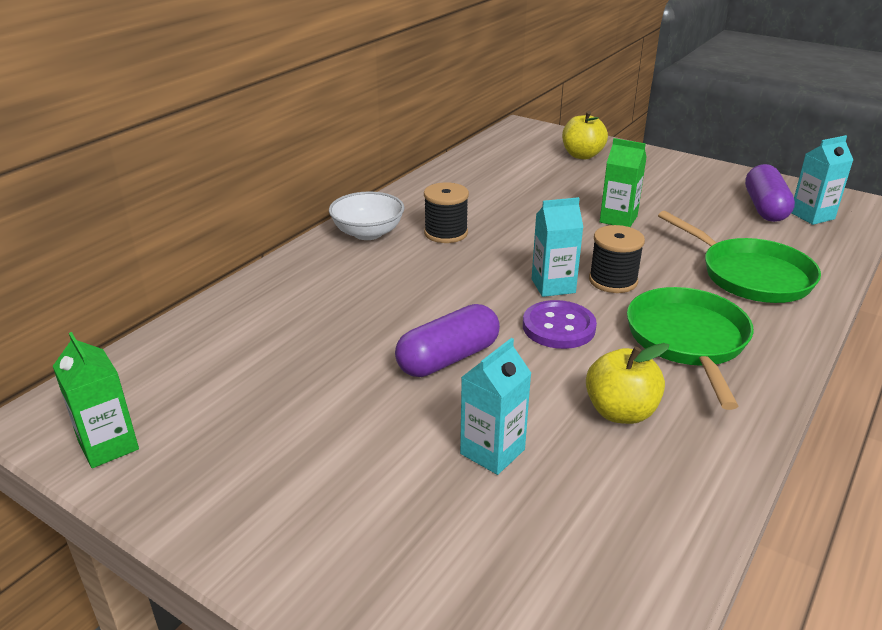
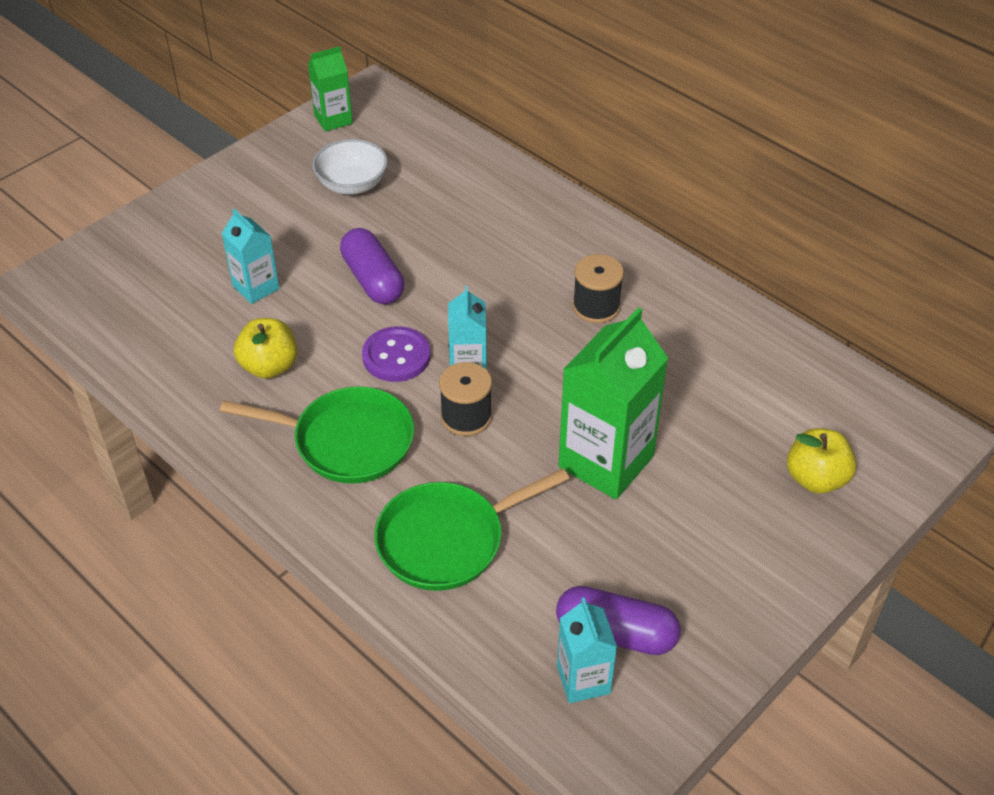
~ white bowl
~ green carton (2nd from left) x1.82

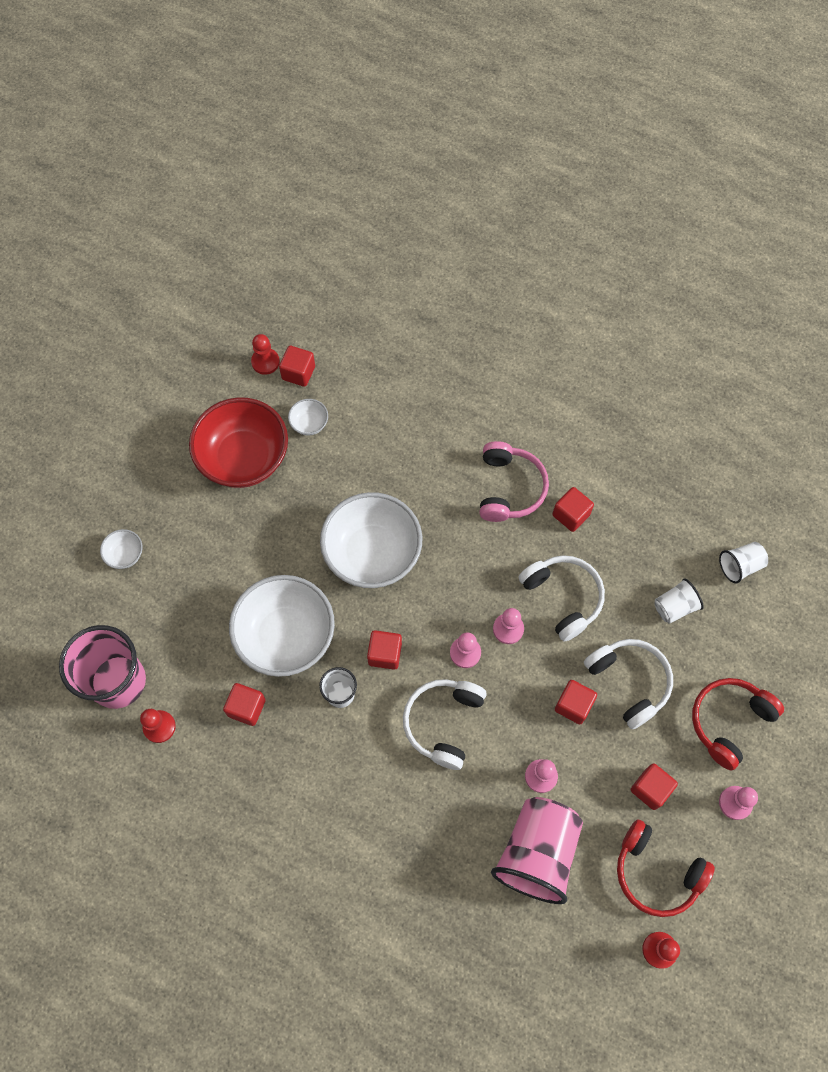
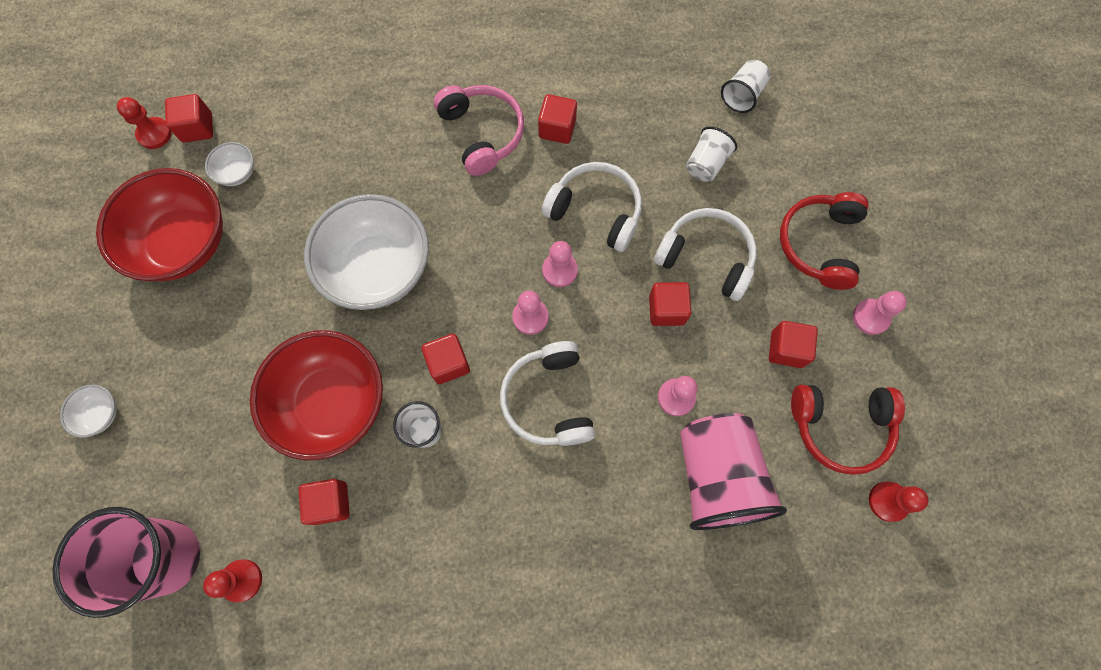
~ white bowl (2nd from left) to red bowl (2nd from left)

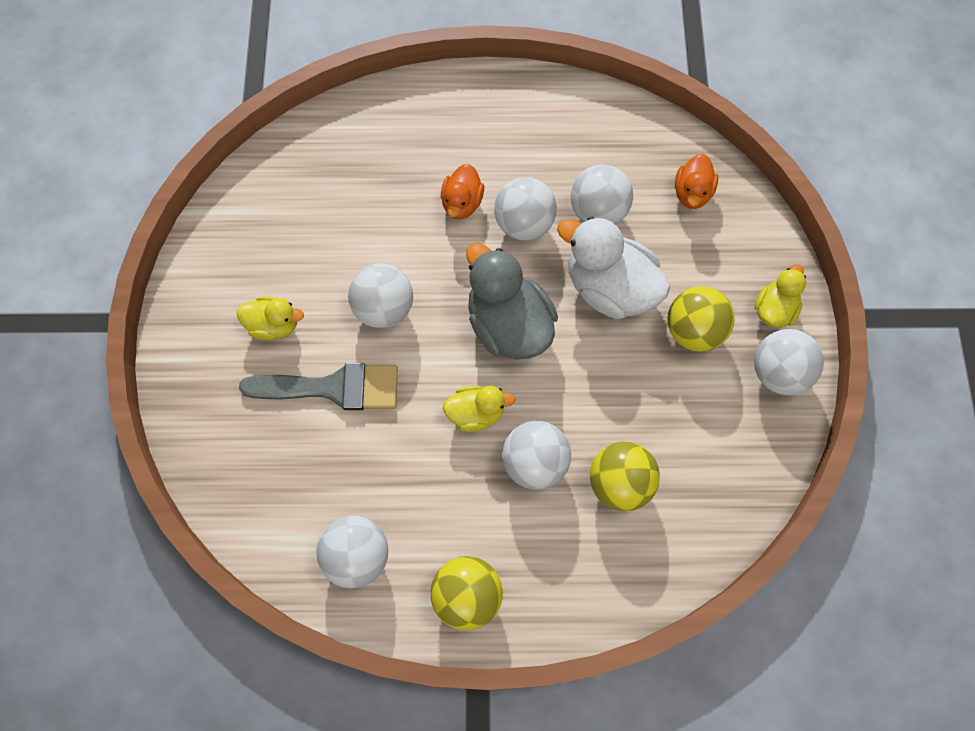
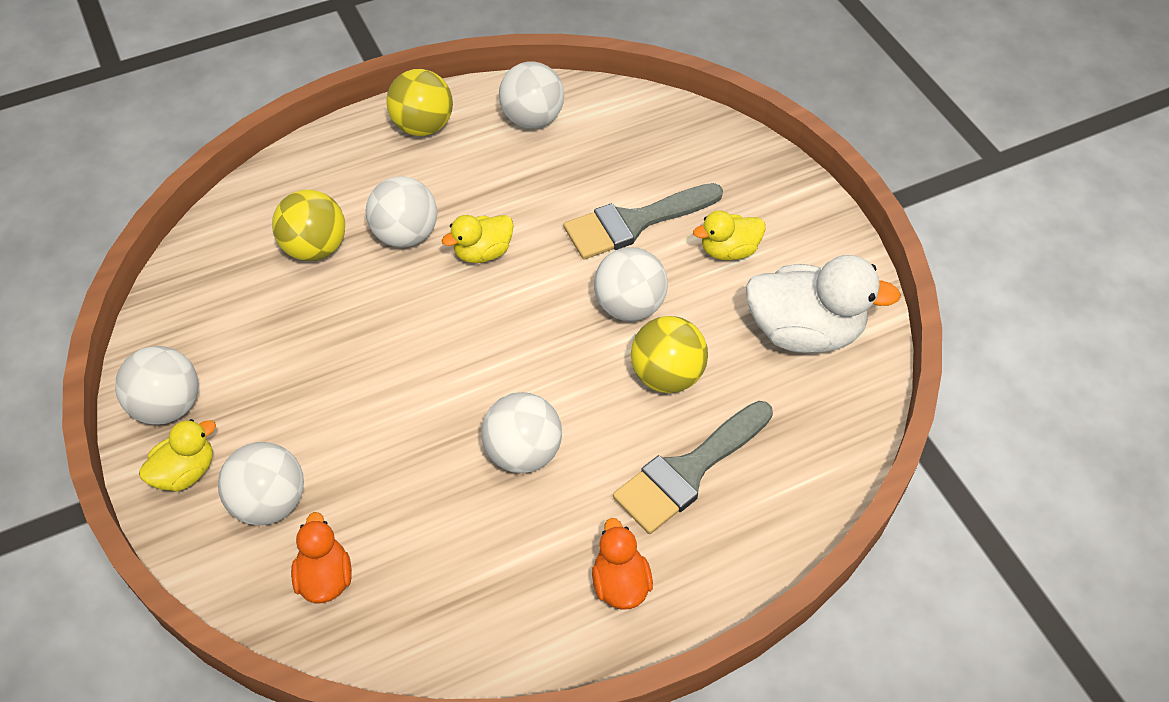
~ yellow duck (3rd from left in the first image) 135 degrees counterclockwise
~ white ball (5th from left in the first image) to white ball (2nd from left)
~ orange duck (1st from left in the first image) to orange duck (2nd from left)
+ grey brush (2nd from left)
~ yellow ball (3rd from left)
~ white duck
- grey duck

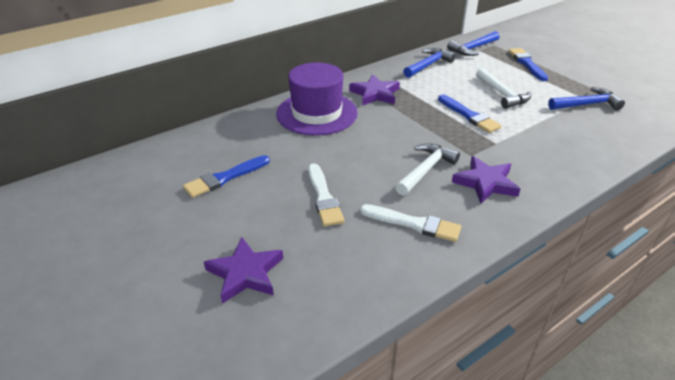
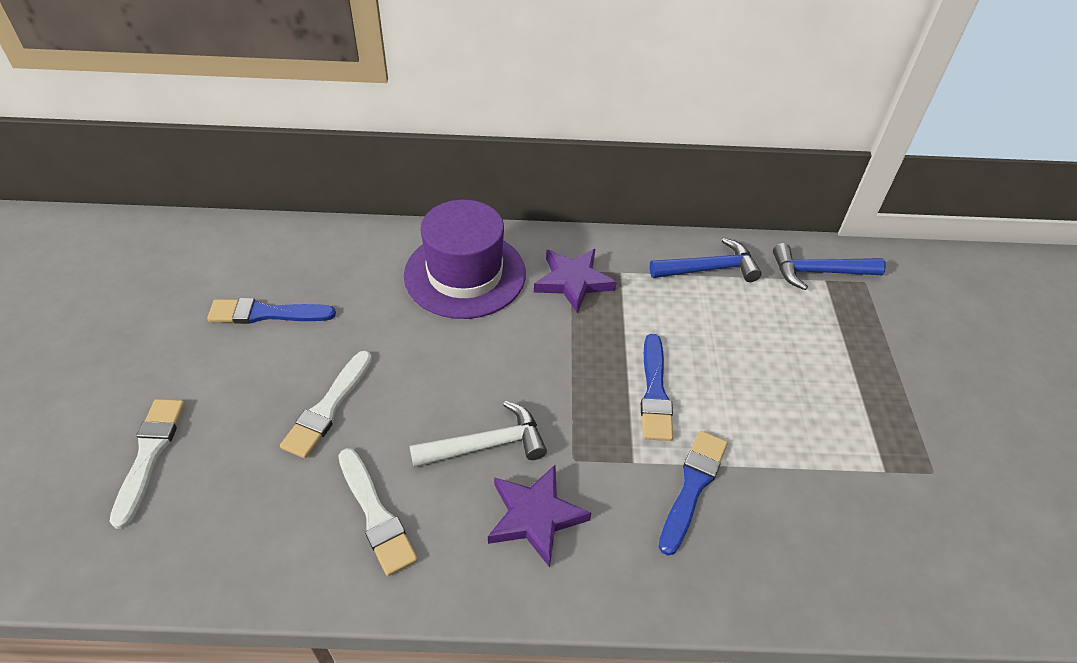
~ purple star (1st from left) to white brush (1st from left)
~ blue brush (3rd from left)
- white hammer (2nd from left)
- blue hammer (3rd from left)

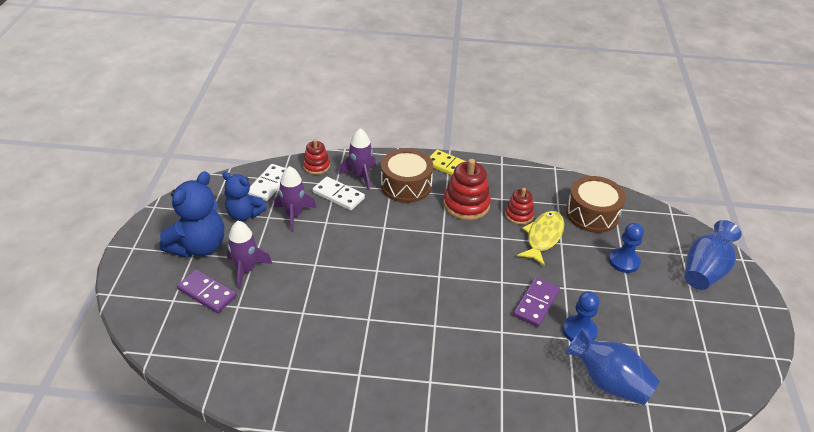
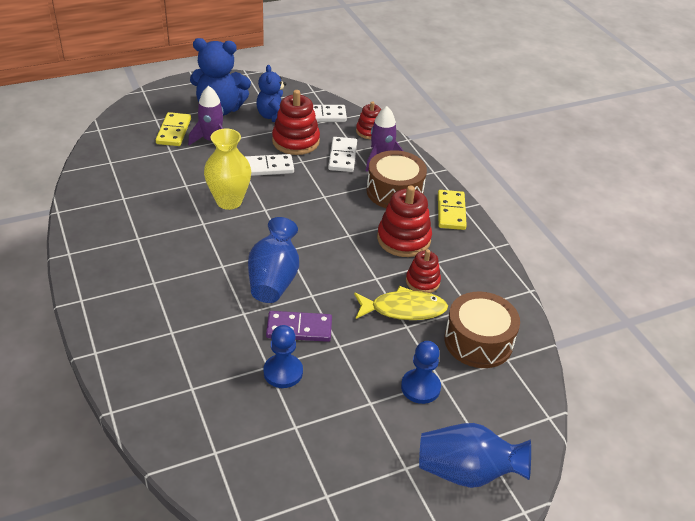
~ purple domino (1st from left) to yellow domino (1st from left)
+ yellow vase
+ white domino (1st from left)
~ blue vase (1st from left)
~ purple rocket (2nd from left) to red stacking toy (1st from left)

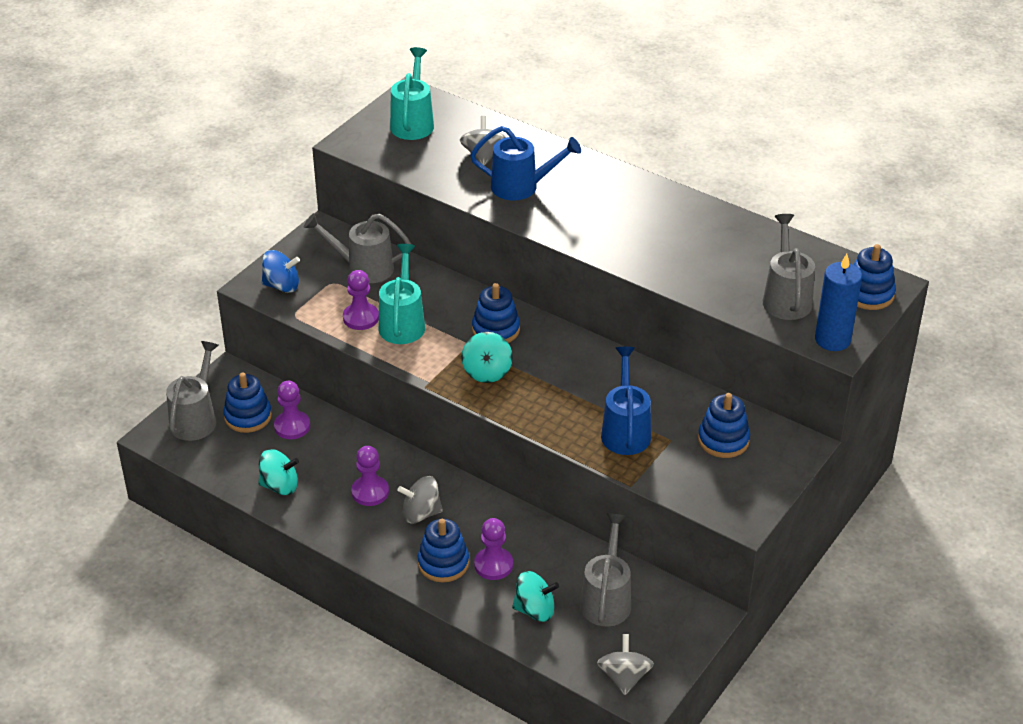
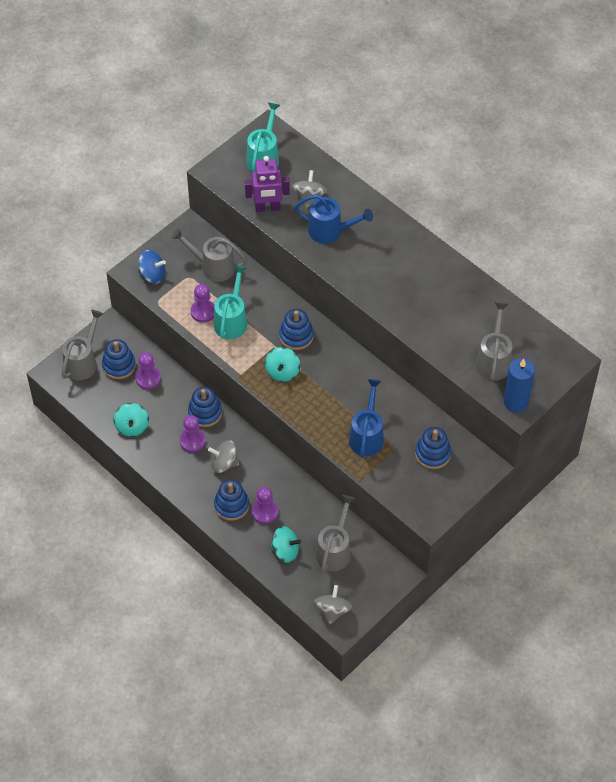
~ turquoise spinning top (1st from left) 75 degrees clockwise
~ blue stacking toy (5th from left in the first image) to blue stacking toy (2nd from left)
+ purple robot

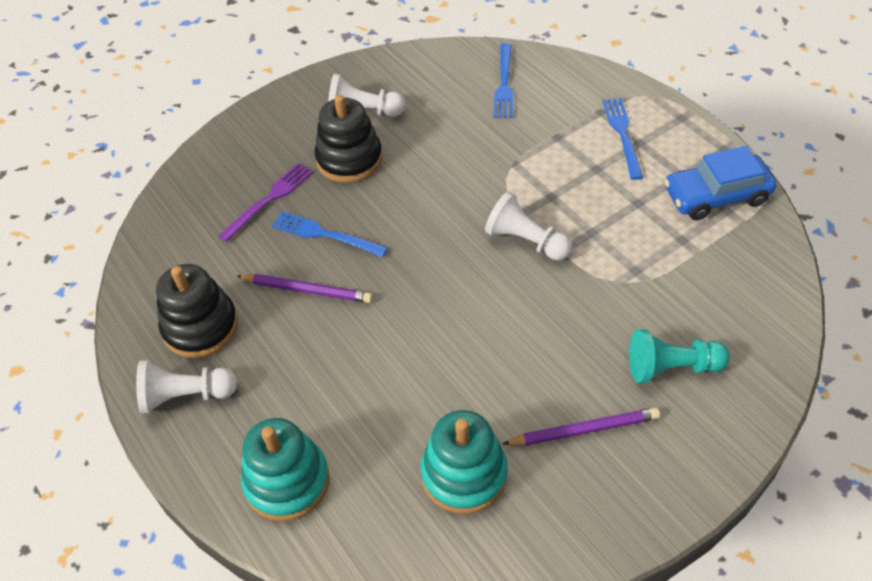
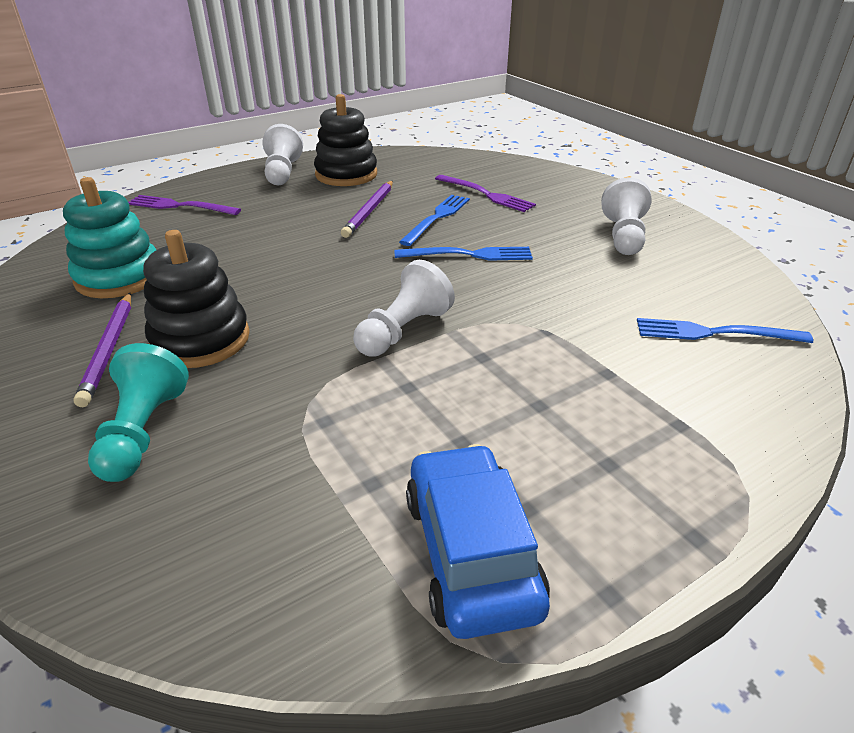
~ turquoise stacking toy (1st from left) to purple fork (1st from left)
~ black stacking toy (2nd from left in the first image) to black stacking toy (1st from left)
~ blue fork (3rd from left in the first image) to blue fork (2nd from left)

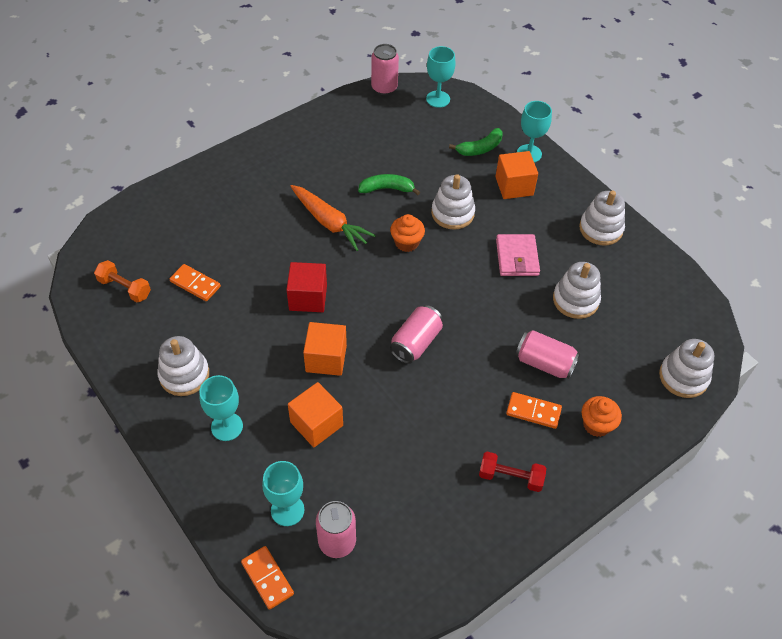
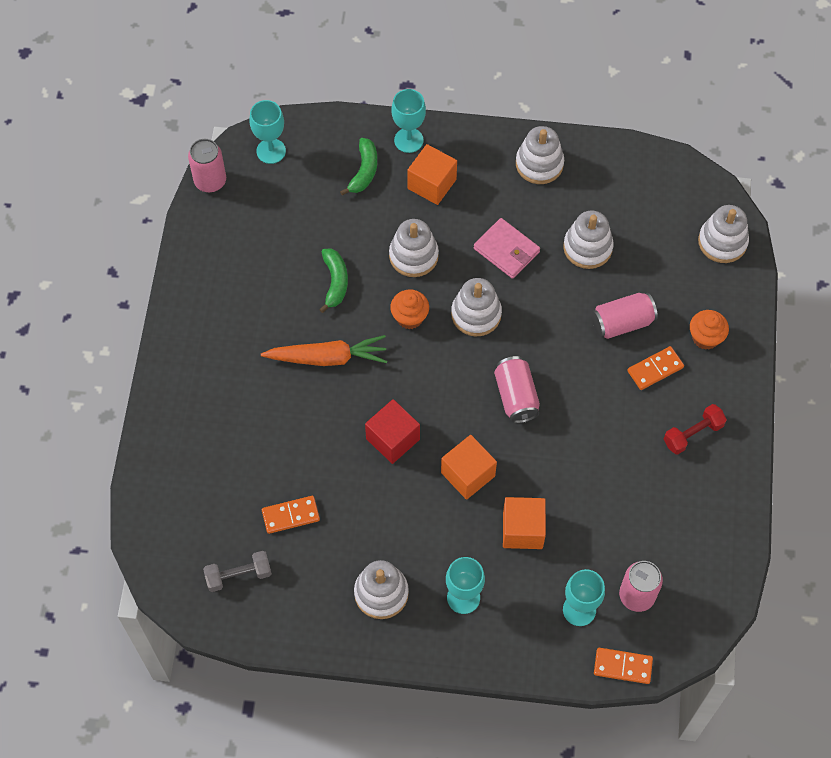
~ orange dumbbell to grey dumbbell
~ green banana (1st from left) 135 degrees clockwise
+ white stacking toy (3rd from left)

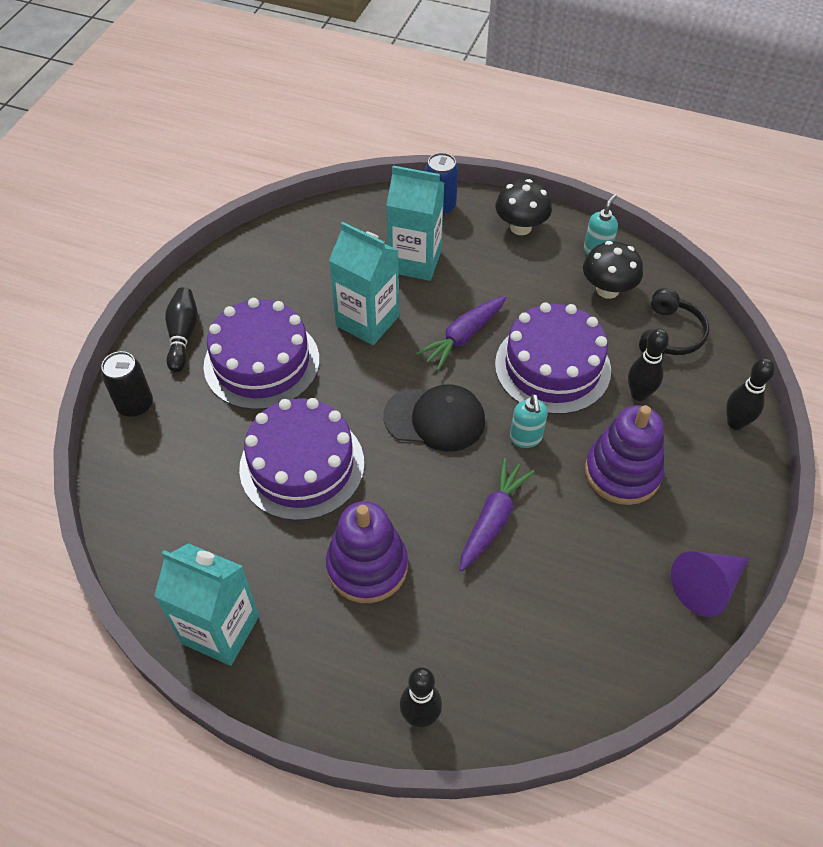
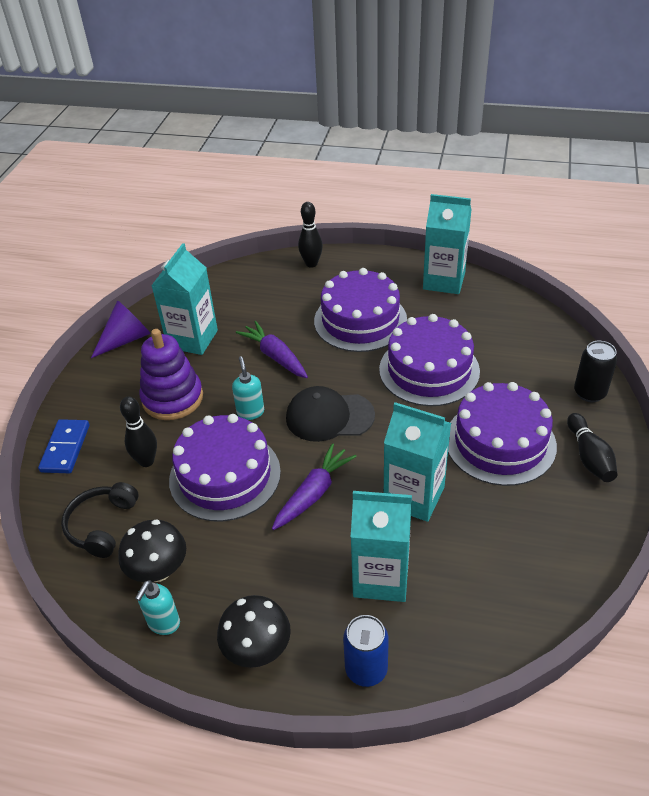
~ black bowling pin (4th from left) to blue domino
+ turquoise carton (1st from left)
~ purple carrot (2nd from left in the first image) 120 degrees clockwise
~ purple stacking toy (1st from left) to purple cake (2nd from left)

